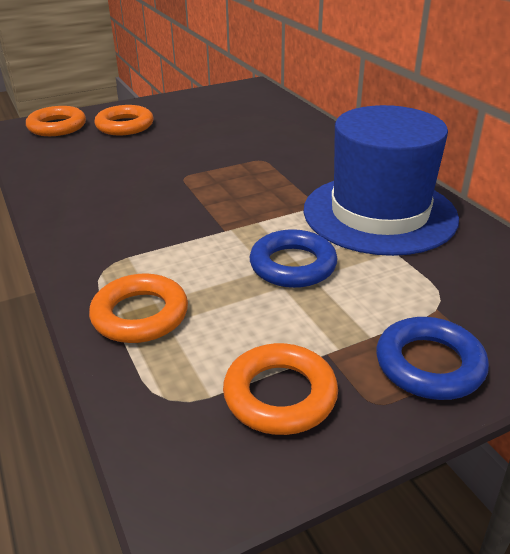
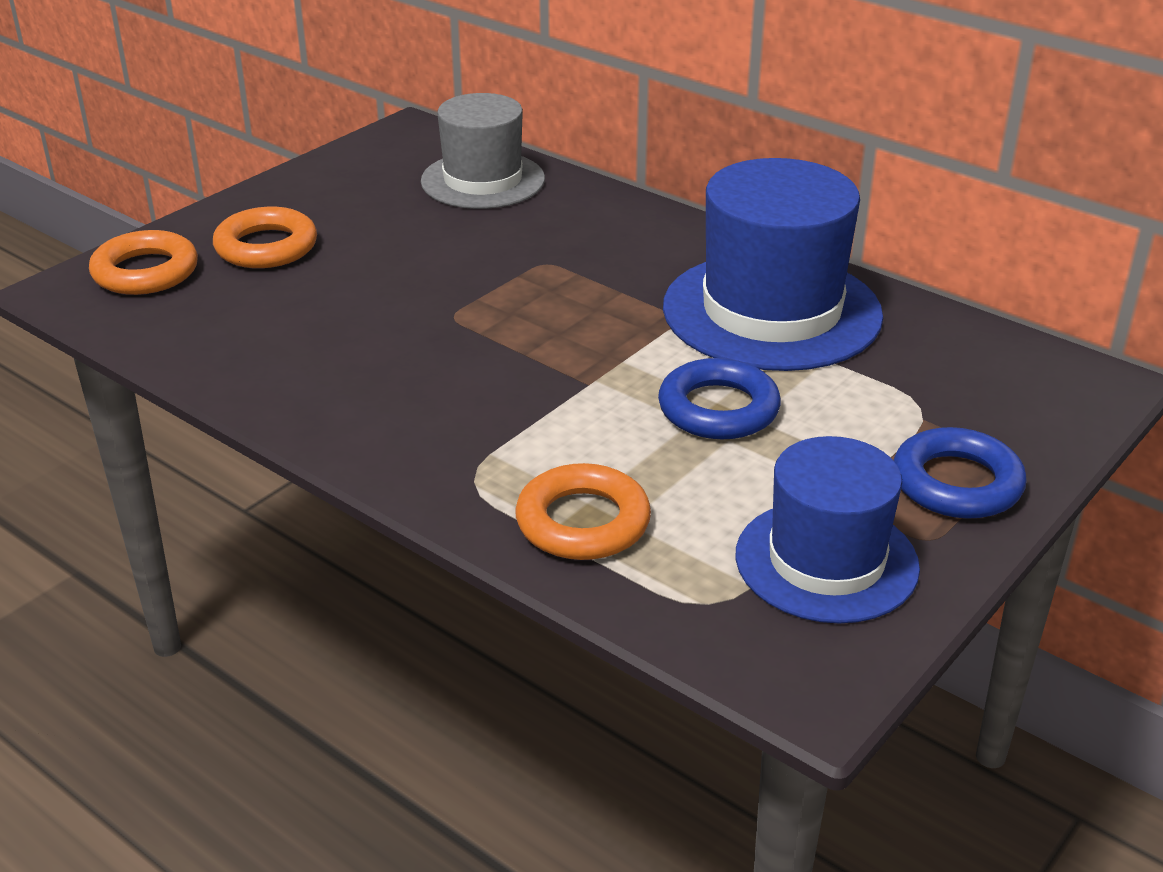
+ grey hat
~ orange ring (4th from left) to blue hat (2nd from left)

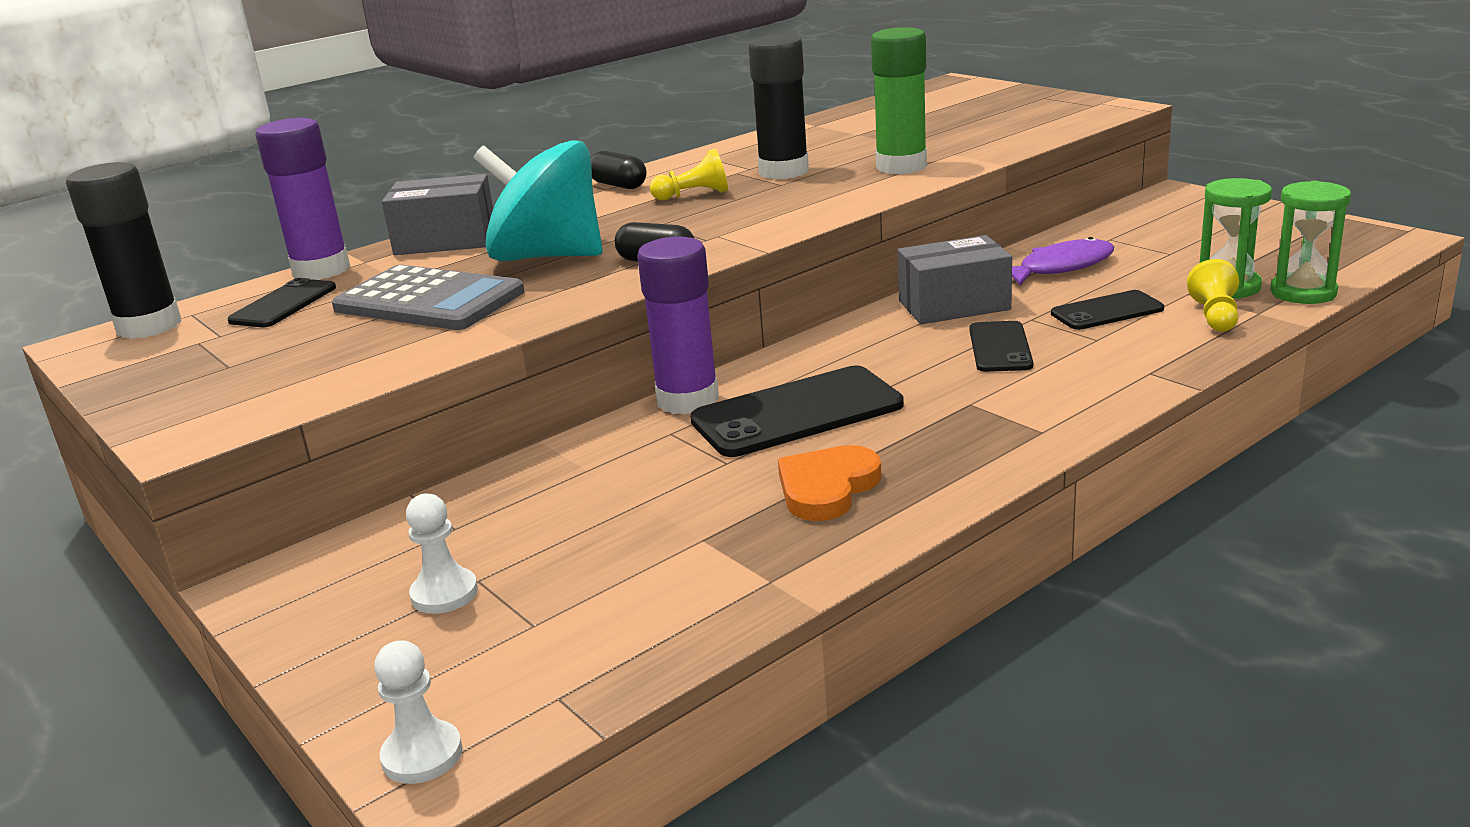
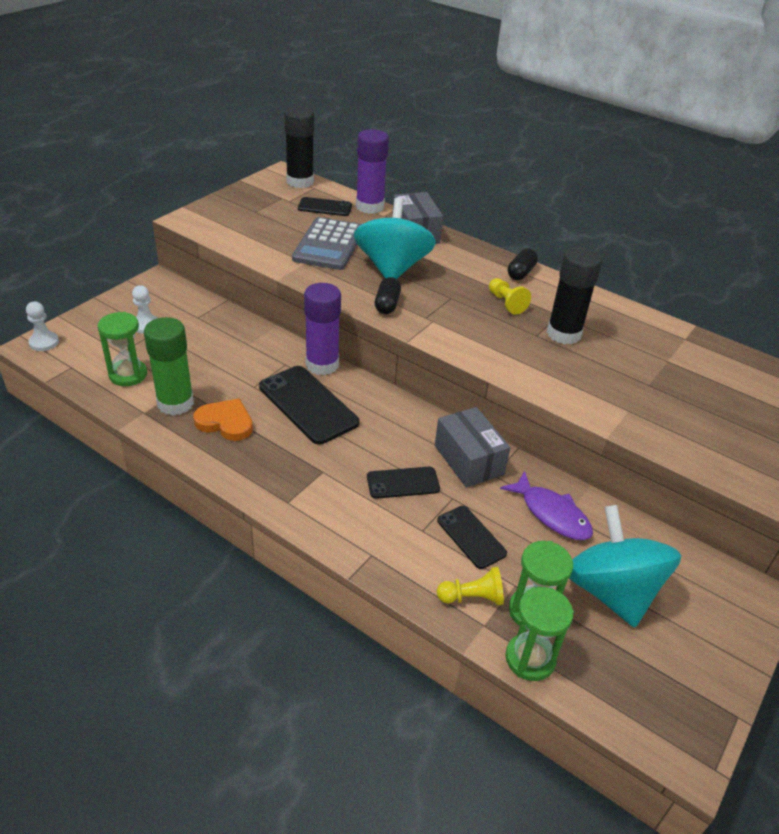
+ green hourglass (1st from left)
~ green glue stick
+ turquoise spinning top (2nd from left)

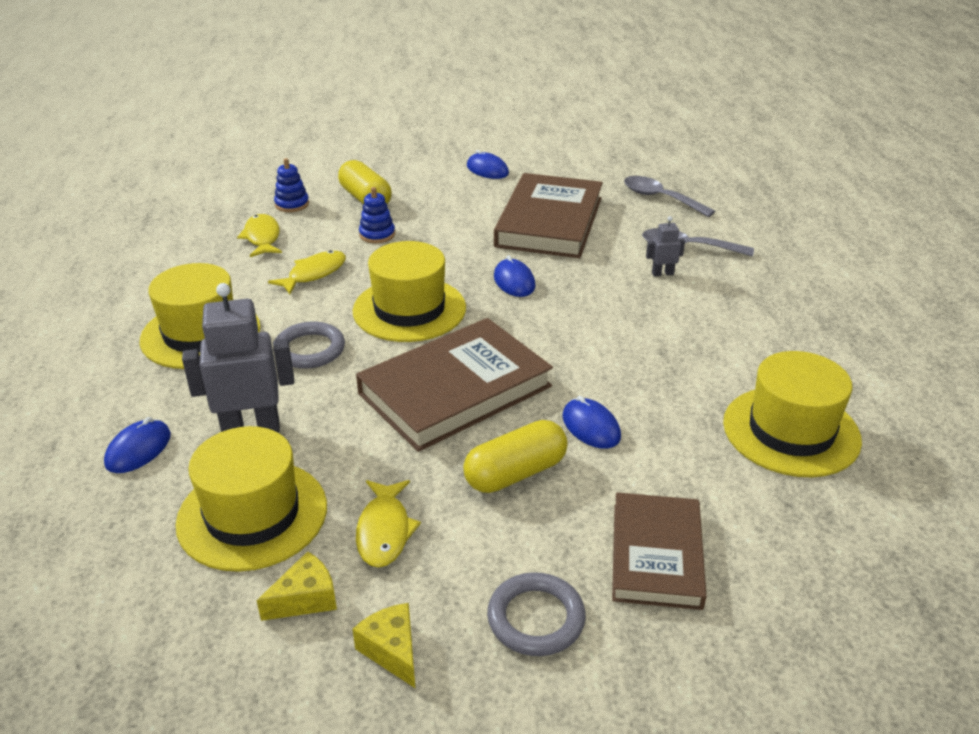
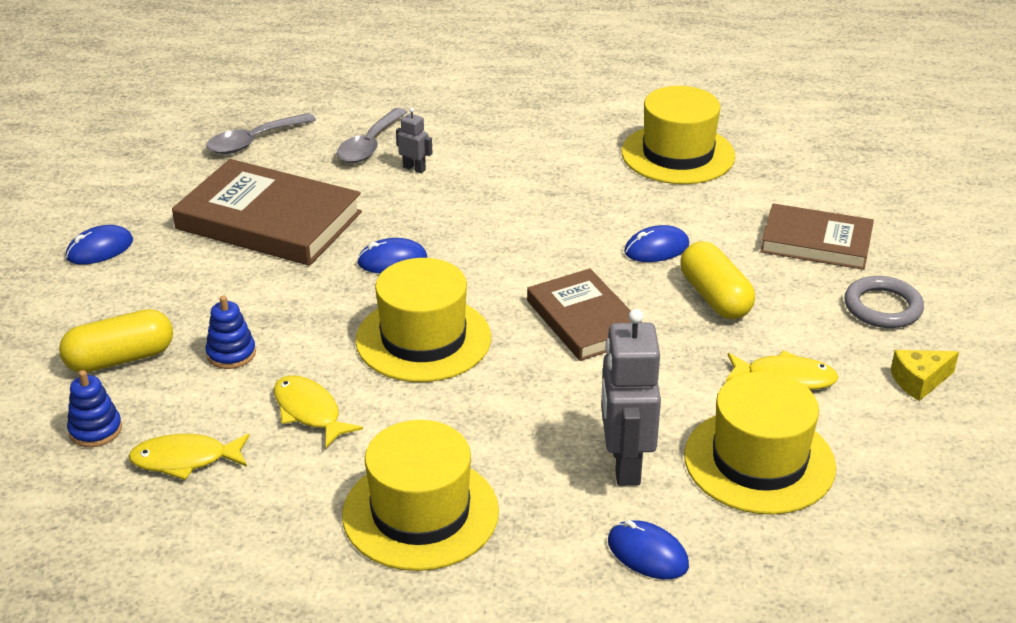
~ grey robot (2nd from left in the first image) 120 degrees clockwise
~ brown book (1st from left in the first image) x0.64
- yellow cheese (1st from left)
- grey ring (1st from left)

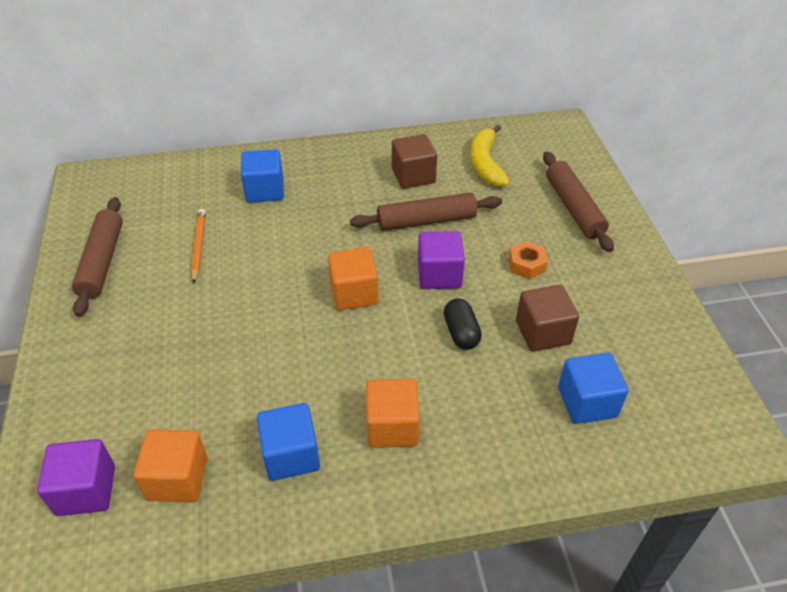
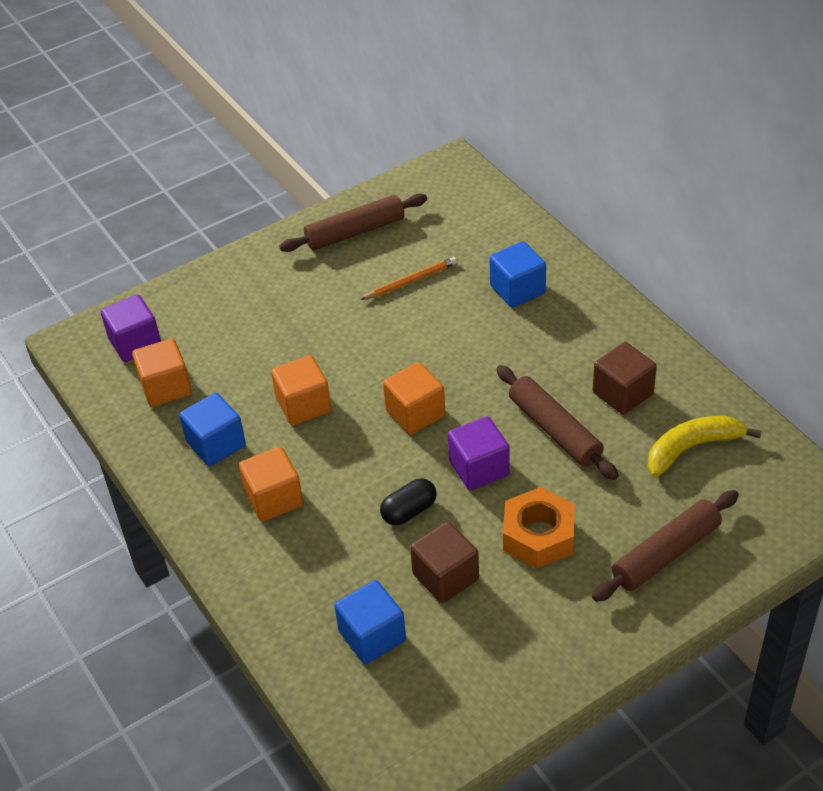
+ orange cube (3rd from left)
~ orange nut x1.69

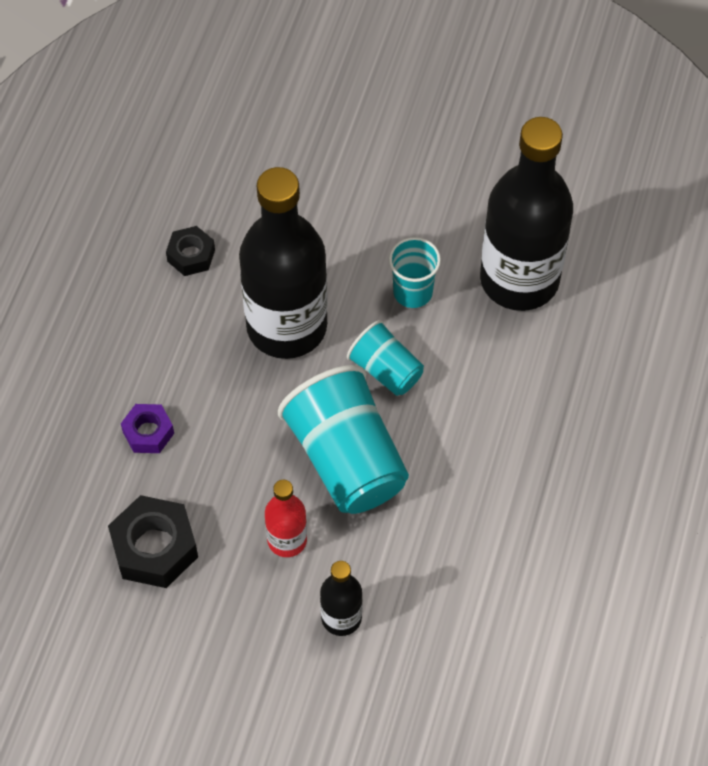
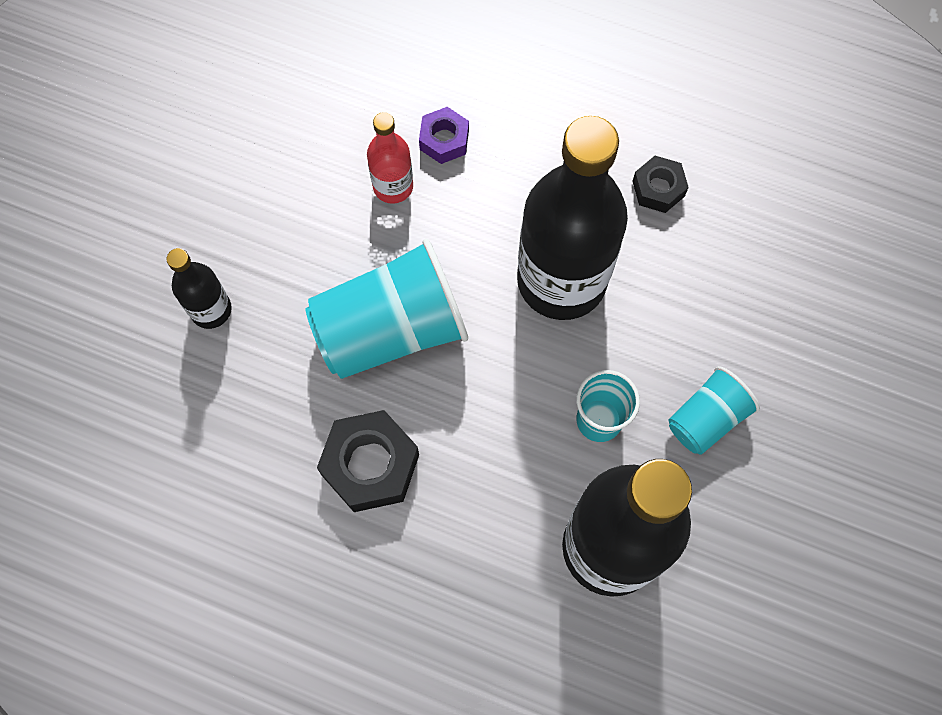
~ black nut (1st from left)
~ red bottle
~ turquoise cup (2nd from left in the first image) to turquoise cup (3rd from left)

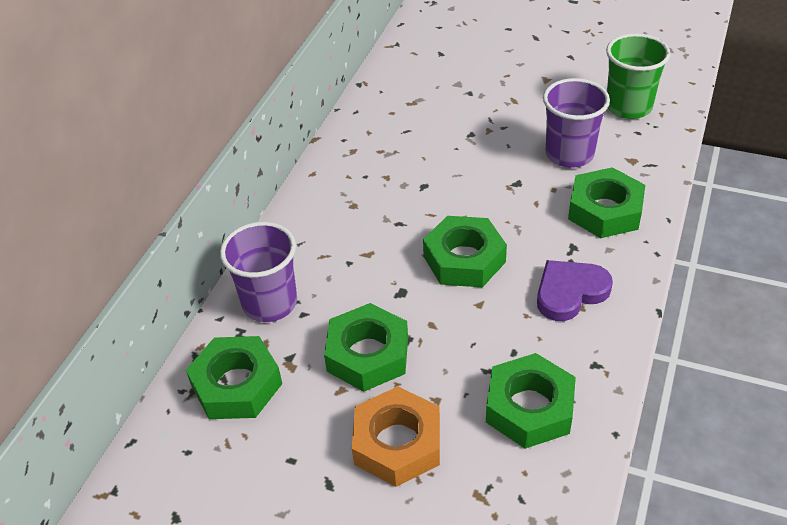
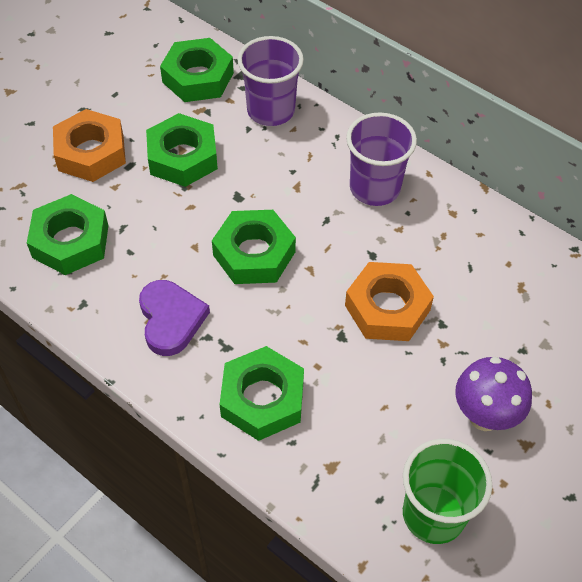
+ orange nut (2nd from left)
~ purple cup (2nd from left)
+ purple mushroom

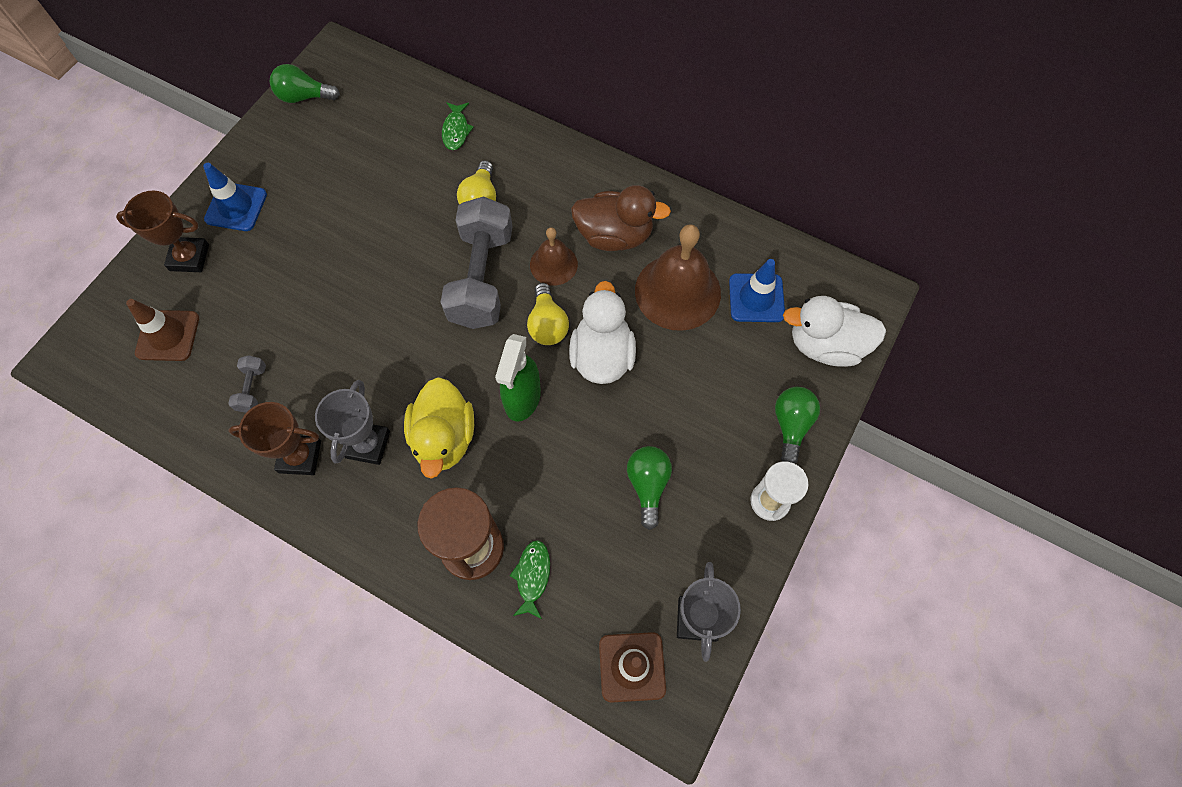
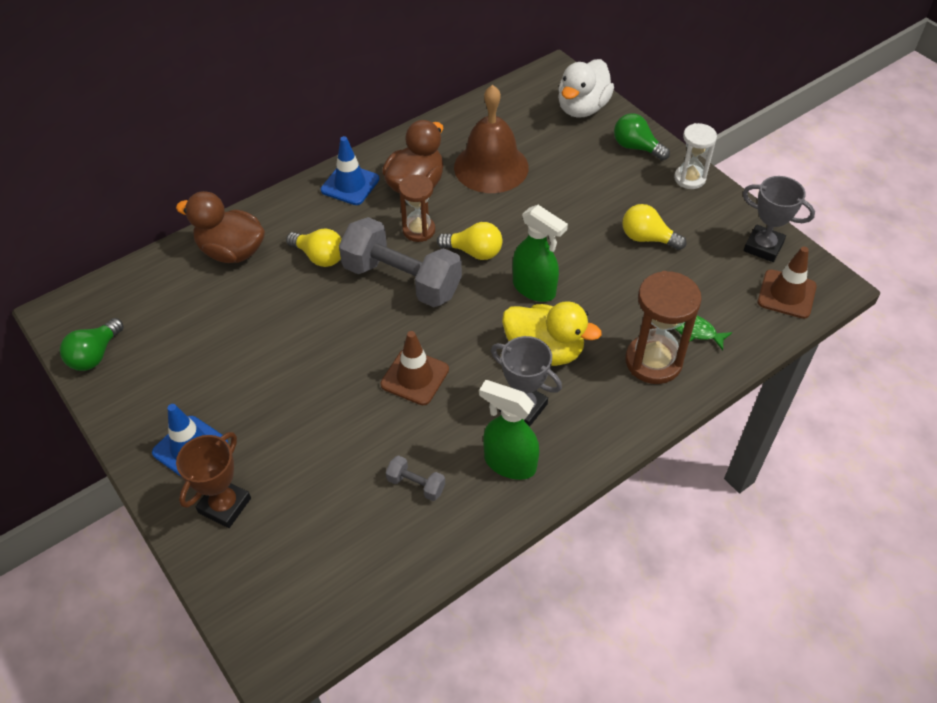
~ green fish (1st from left) to brown duck (1st from left)
~ blue traffic cone (2nd from left)
~ brown traffic cone (1st from left)
~ brown bell (1st from left) to brown hourglass (1st from left)
~ brown trophy (2nd from left) to green spray bottle (1st from left)
~ green light bulb (2nd from left) to yellow light bulb (3rd from left)
- white duck (1st from left)

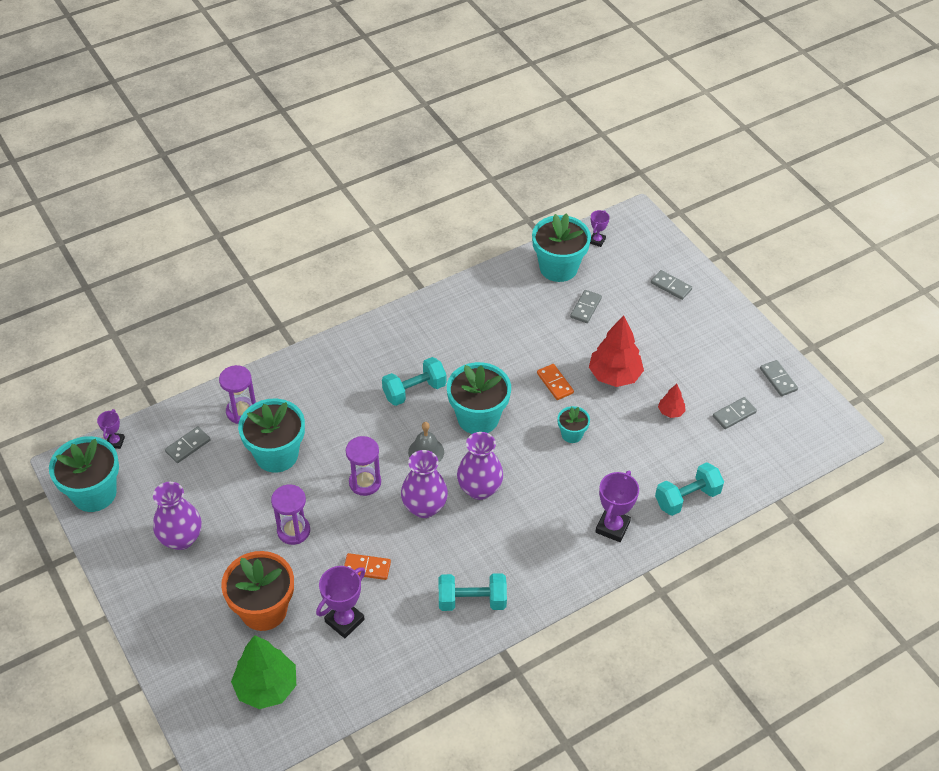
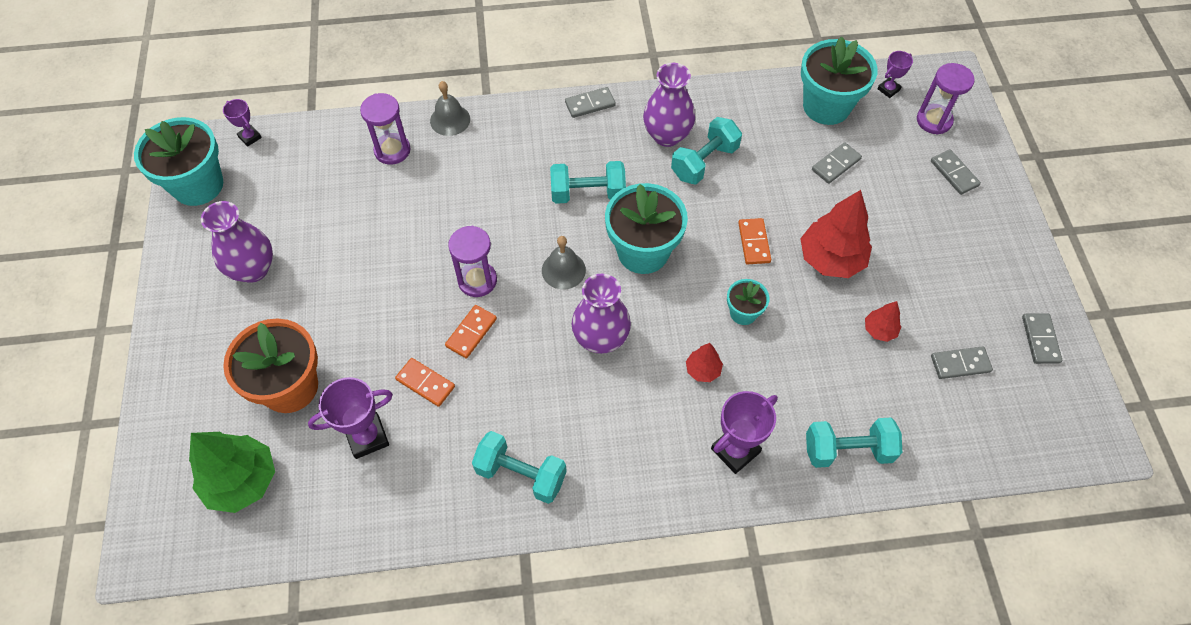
~ purple trophy (1st from left) 75 degrees counterclockwise
+ grey bell (1st from left)
+ orange domino (2nd from left)
~ grey domino (1st from left)
~ purple vase (2nd from left in the first image) to purple vase (3rd from left)
+ turquoise dumbbell (3rd from left)
+ red tree (1st from left)
~ purple hourglass (2nd from left in the first image) to purple hourglass (3rd from left)
- turquoise flower pot (2nd from left)

